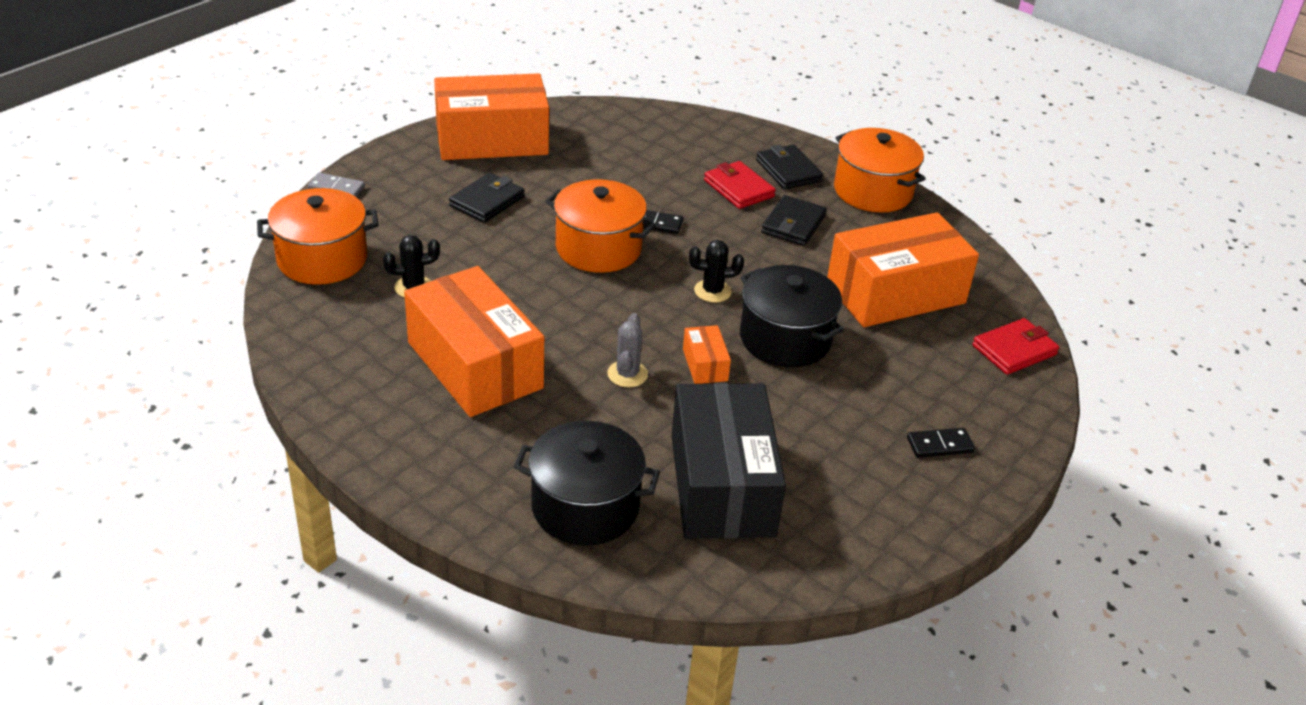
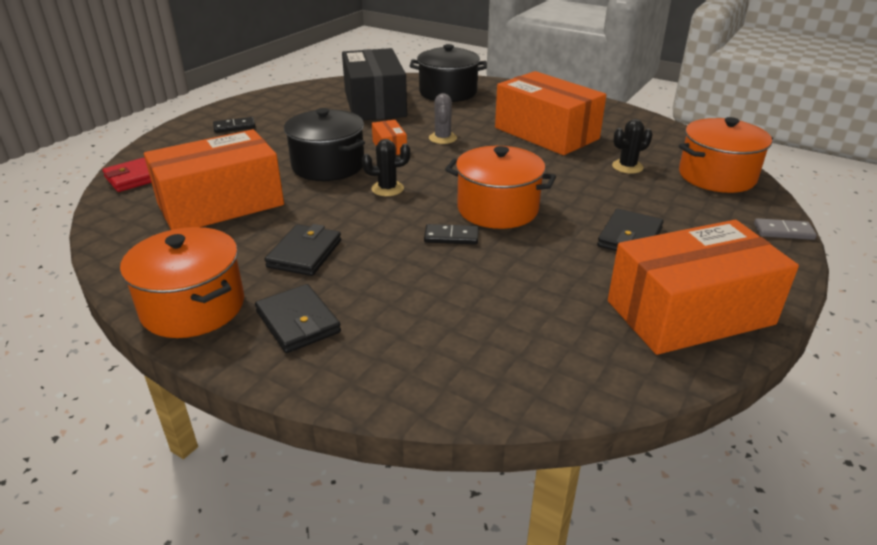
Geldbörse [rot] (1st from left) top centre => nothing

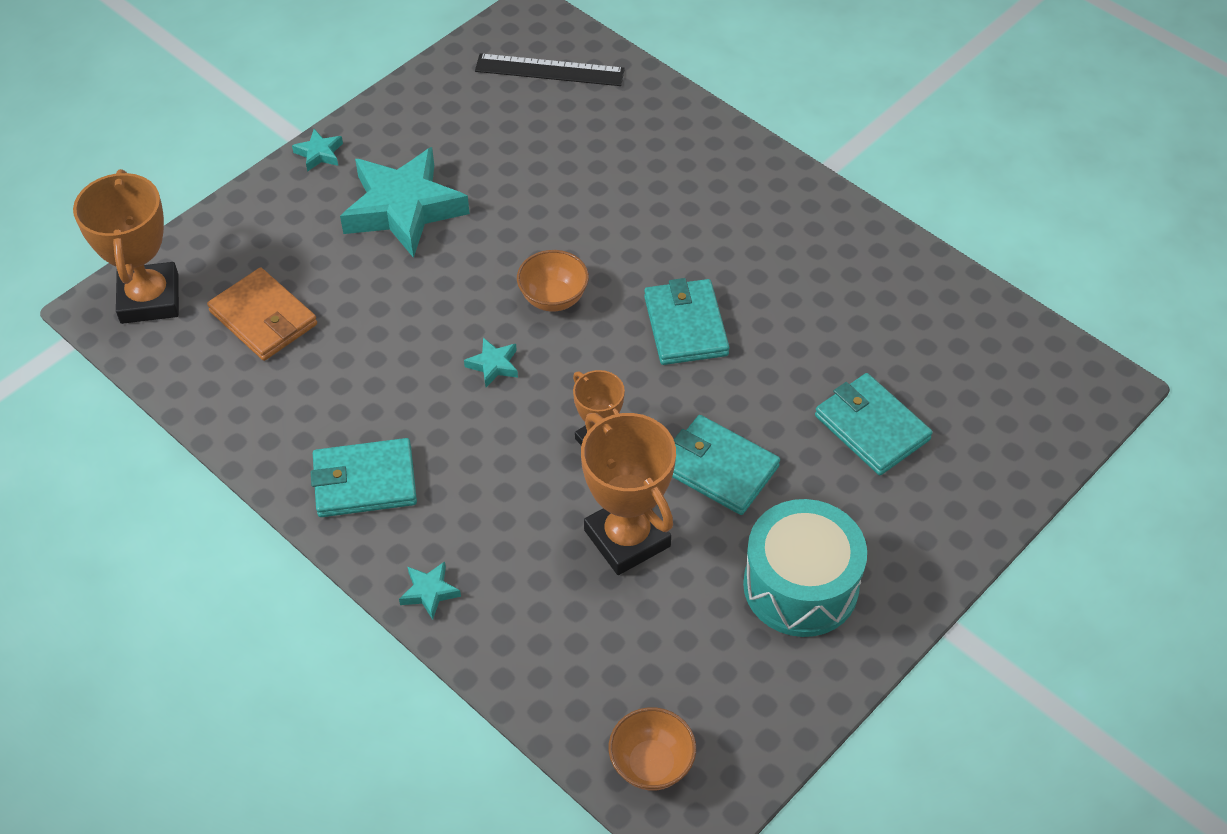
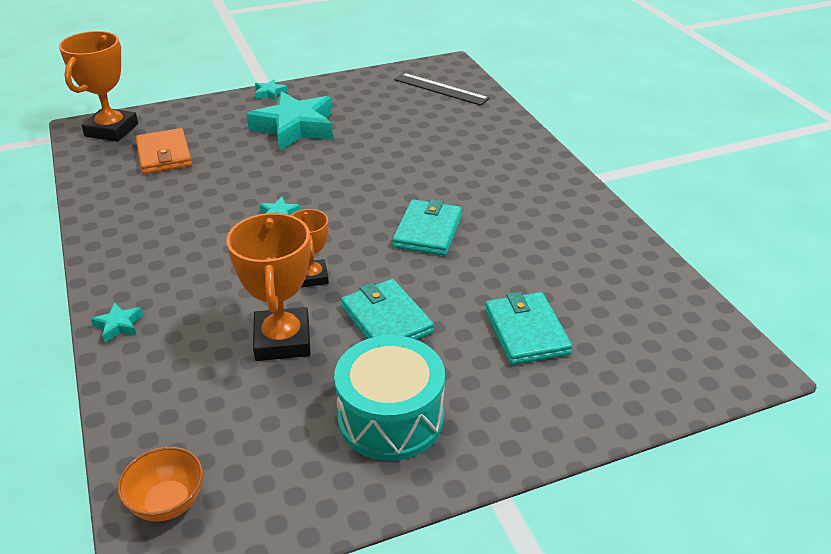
Geldbörse [türkis] (1st from left) middle left => nothing
Schüssel [orange] (1st from left) centre => nothing

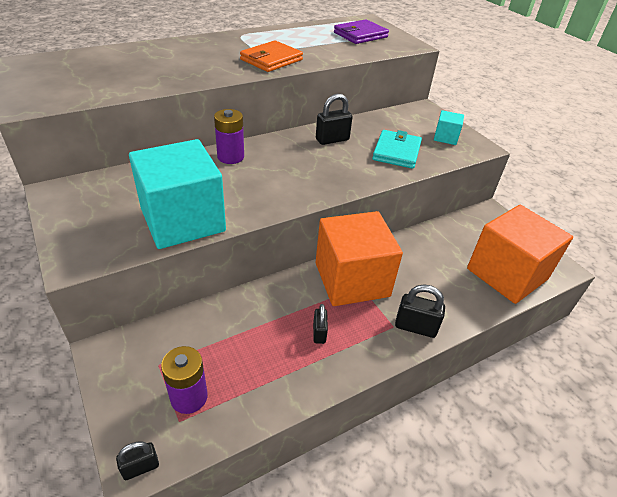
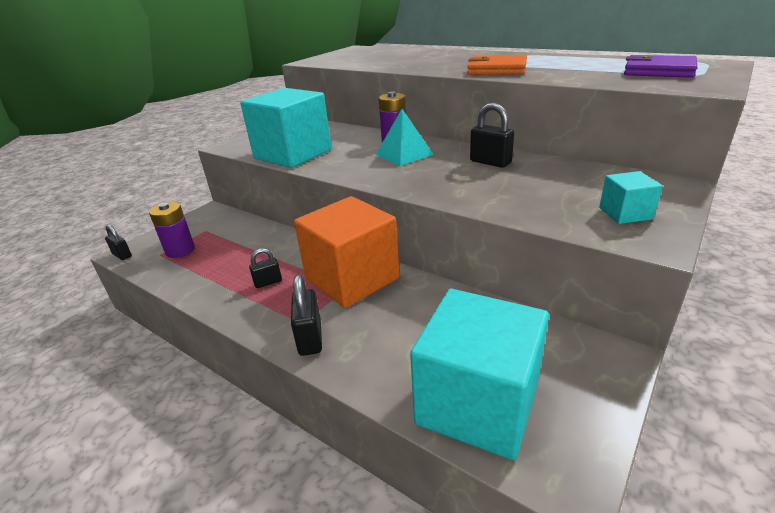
Geldbörse [türkis] top centre => nothing
nothing => Pyramide [türkis] top centre
Kubus [orange] (2nd from left) middle right => Kubus [türkis] (2nd from left) bottom centre

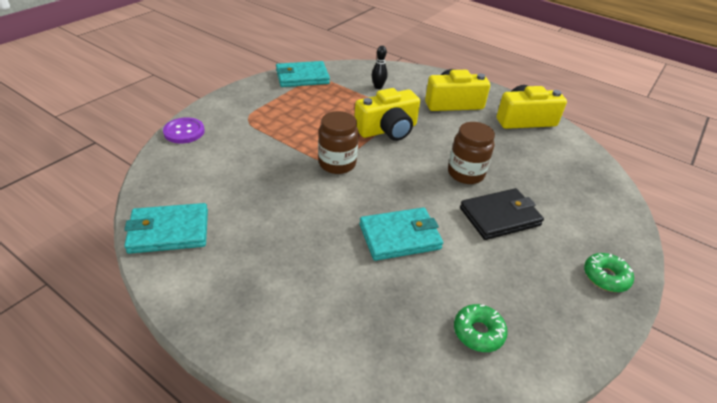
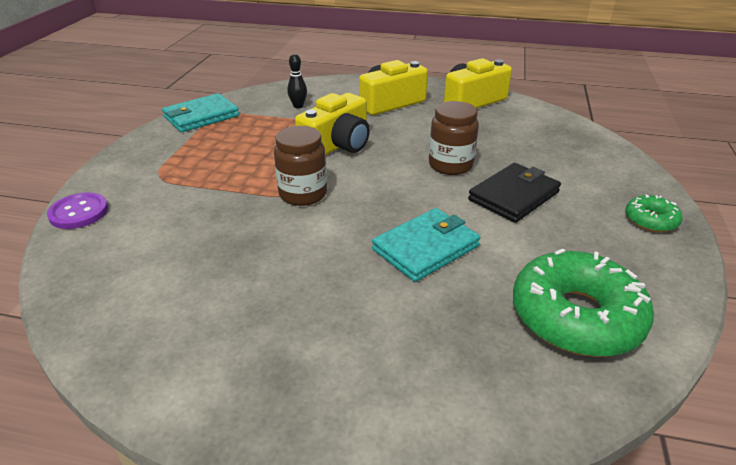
Geldbörse [türkis] (1st from left) middle left => nothing
Donut [grün] (1st from left) bottom right => Donut [grün] (1st from left) middle right, x2.04

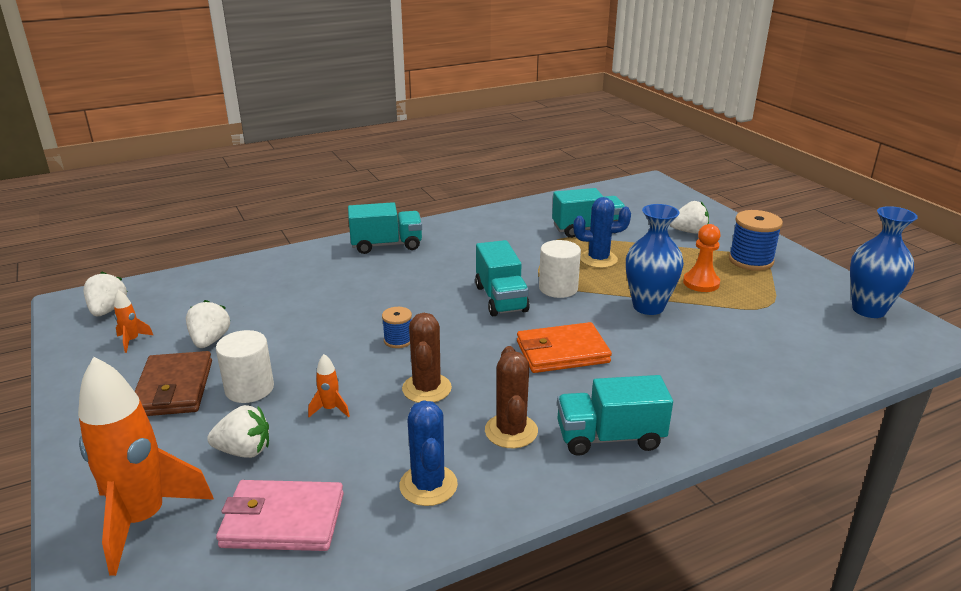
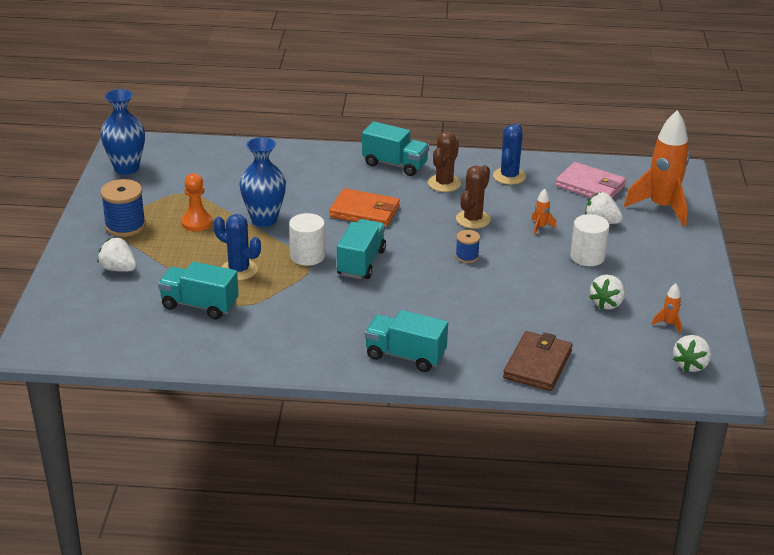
Geldbörse [braun] middle left => Geldbörse [braun] middle right, move

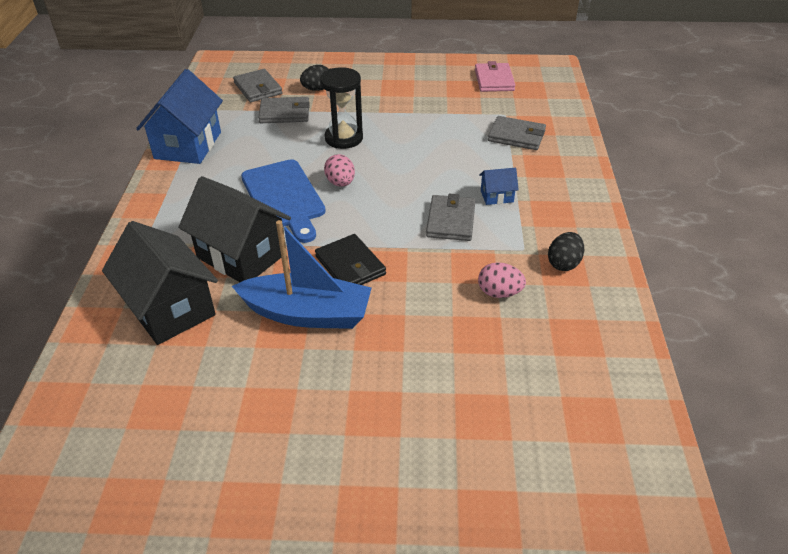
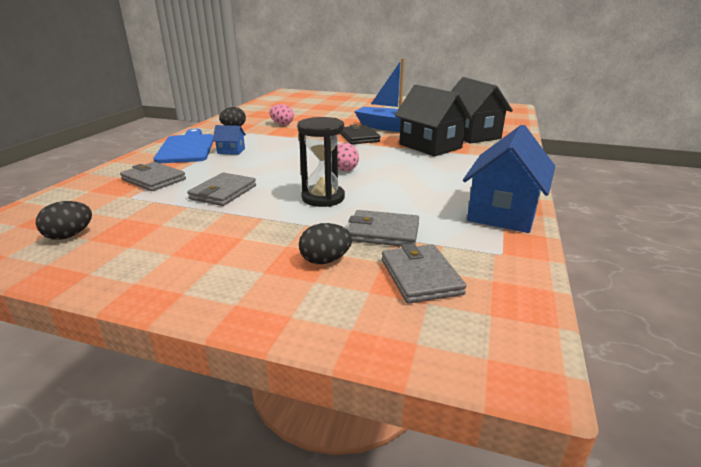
Schneidebrett [blau] centre => Schneidebrett [blau] top left, move
Geldbörse [grau] (3rd from left in the first image) centre => Geldbörse [grau] (2nd from left) middle left, move
Geldbörse [rosa] top centre => Ei [schwarz] (1st from left) middle left

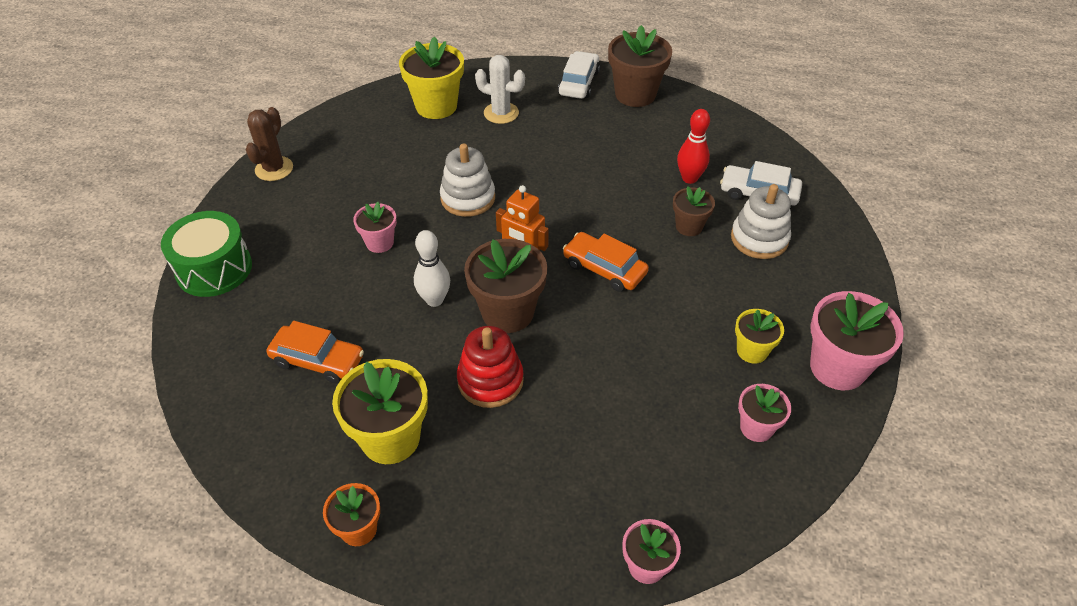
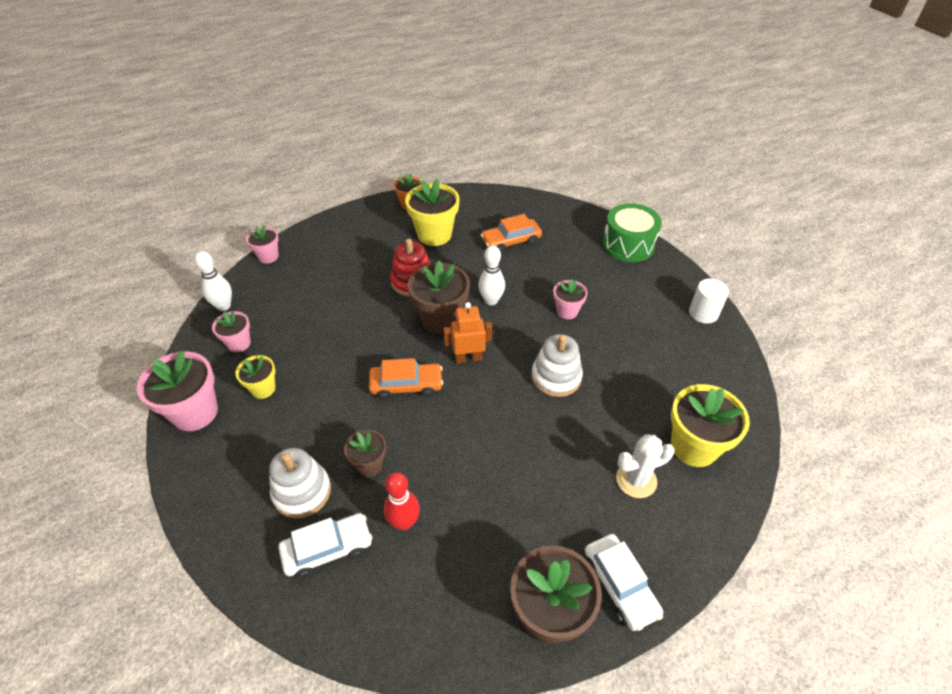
nothing => Bowlingkegel [weiß] (1st from left) middle left
Kaktus [braun] top left => Vollzylinder [weiß] middle right

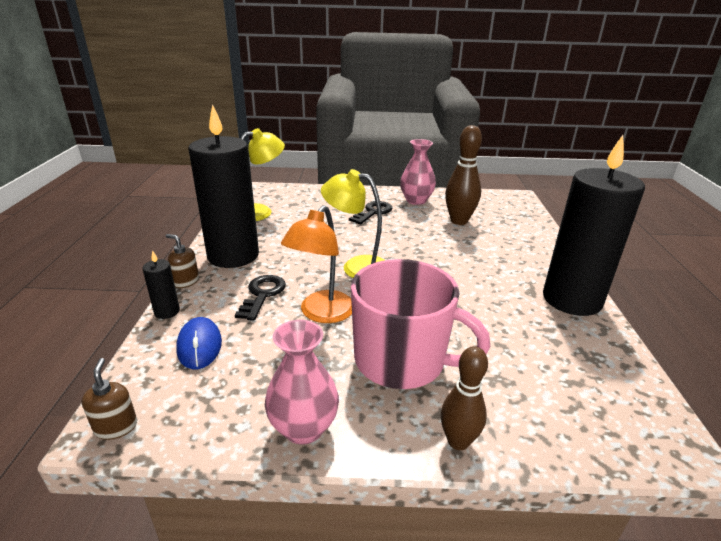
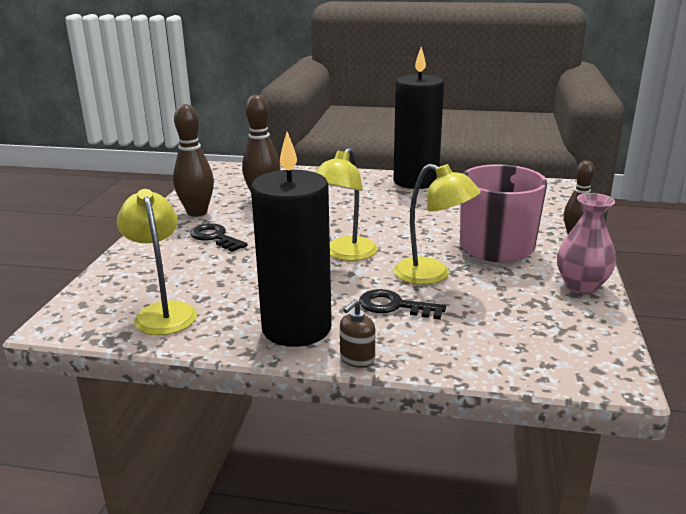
Seifenspender [braun] (1st from left) bottom left => nothing
Kerze [schwarz] (1st from left) middle left => nothing
Computermaus [blau] middle left => nothing
Vase [rosa] (2nd from left) top centre => Bowlingkegel [braun] (1st from left) top left
Lampe [orange] centre => Lampe [gelb] (3rd from left) centre

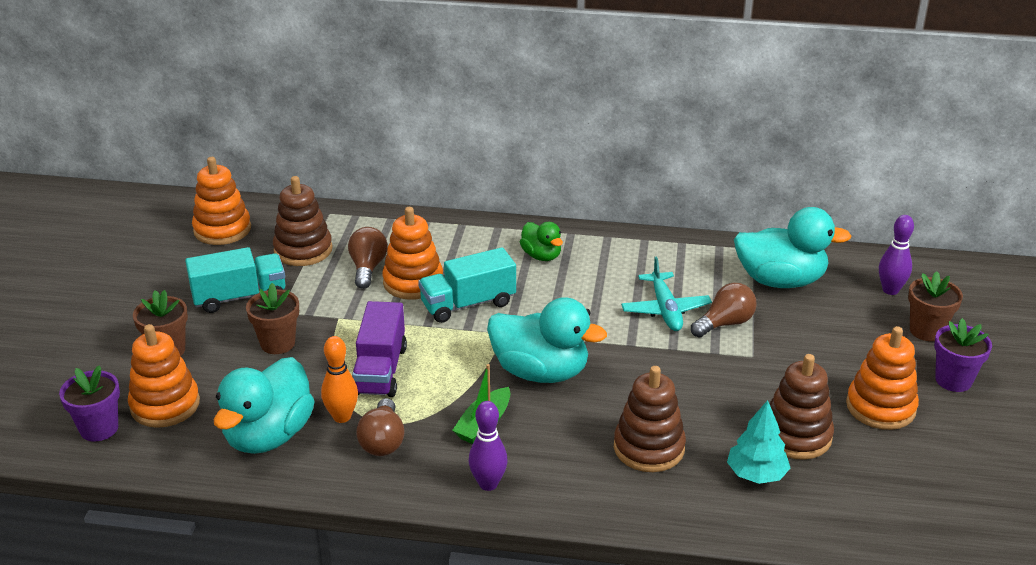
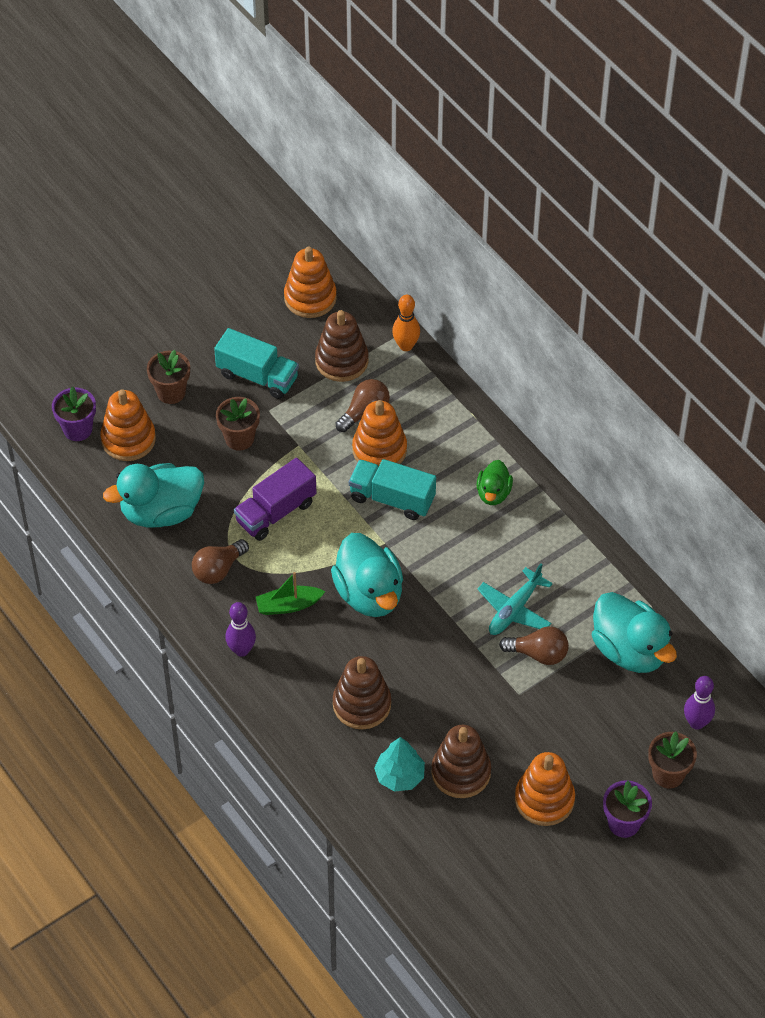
Bowlingkegel [orange] bottom left => Bowlingkegel [orange] top centre, move

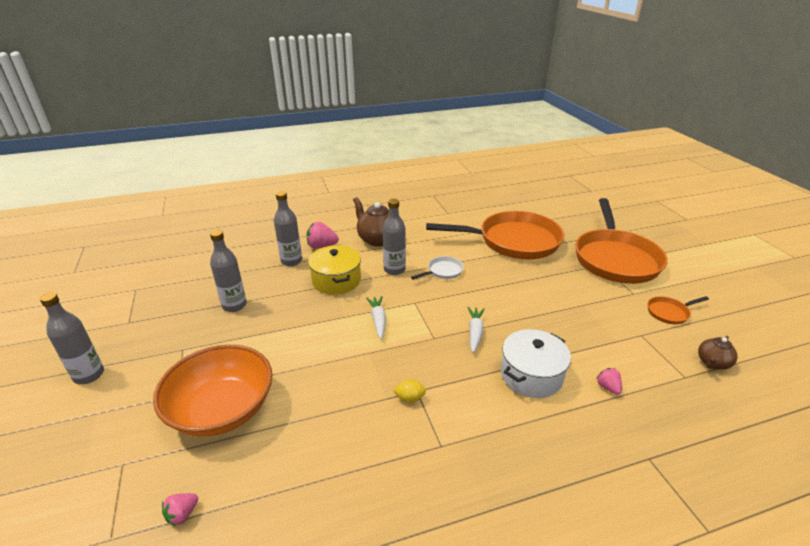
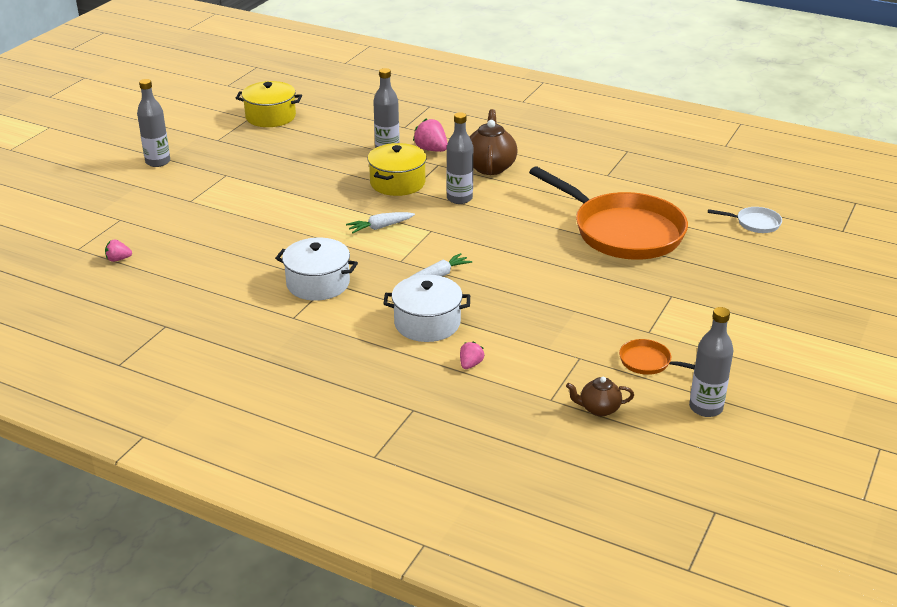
Schüssel [orange] bottom left => nothing
Pfanne [orange] (2nd from left) middle right => nothing
nothing => Kochtopf [gelb] (1st from left) top left
Flasche [grau] (2nd from left in the first image) middle left => Flasche [grau] (4th from left) middle right, move
Pfanne [weiß] centre => Pfanne [weiß] middle right, move
Zitrone [gelb] bottom centre => Kochtopf [weiß] (1st from left) centre
Karotte [weiß] (1st from left) centre, 150 degrees counterclockwise

